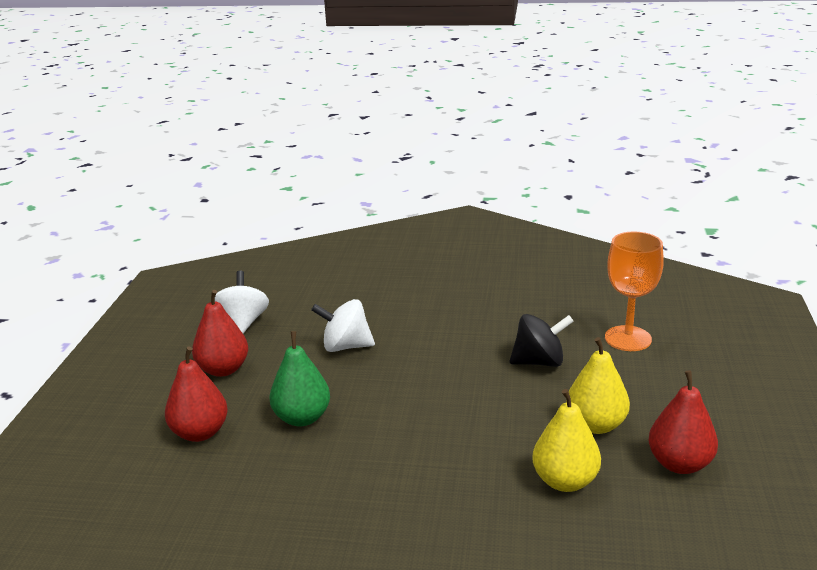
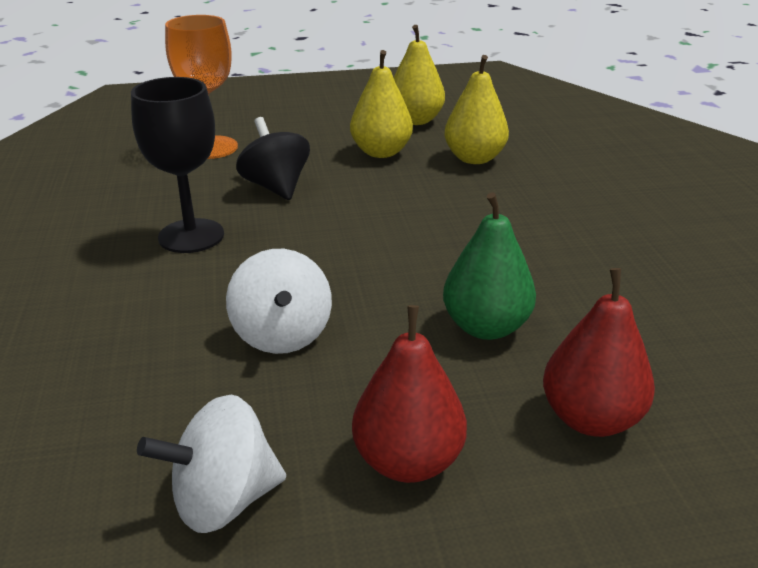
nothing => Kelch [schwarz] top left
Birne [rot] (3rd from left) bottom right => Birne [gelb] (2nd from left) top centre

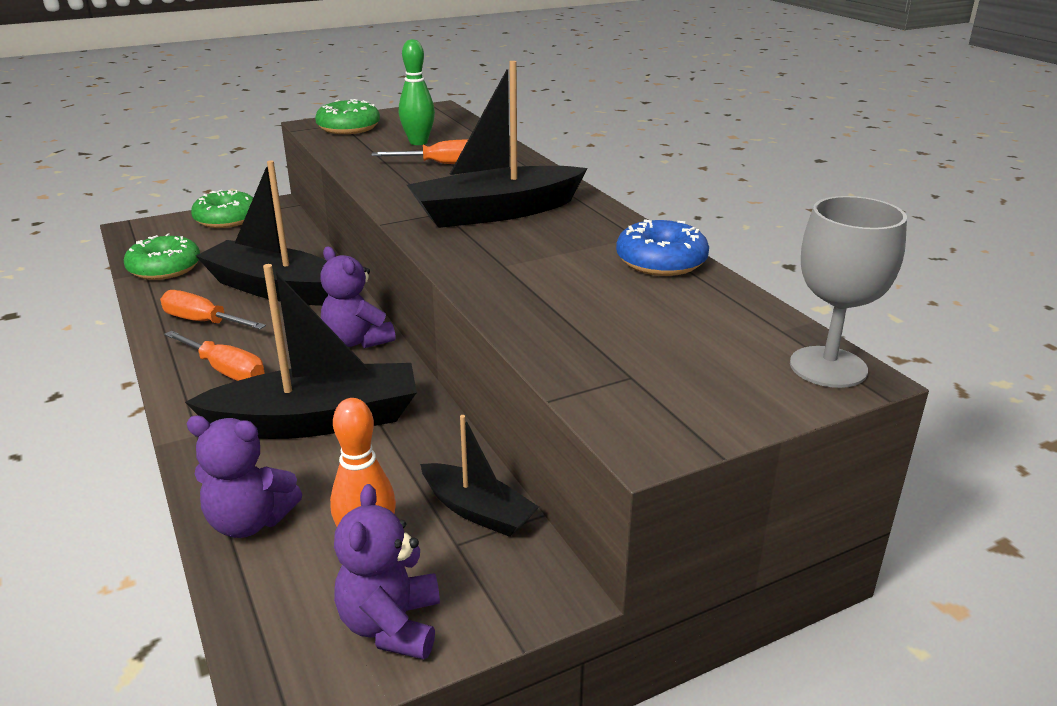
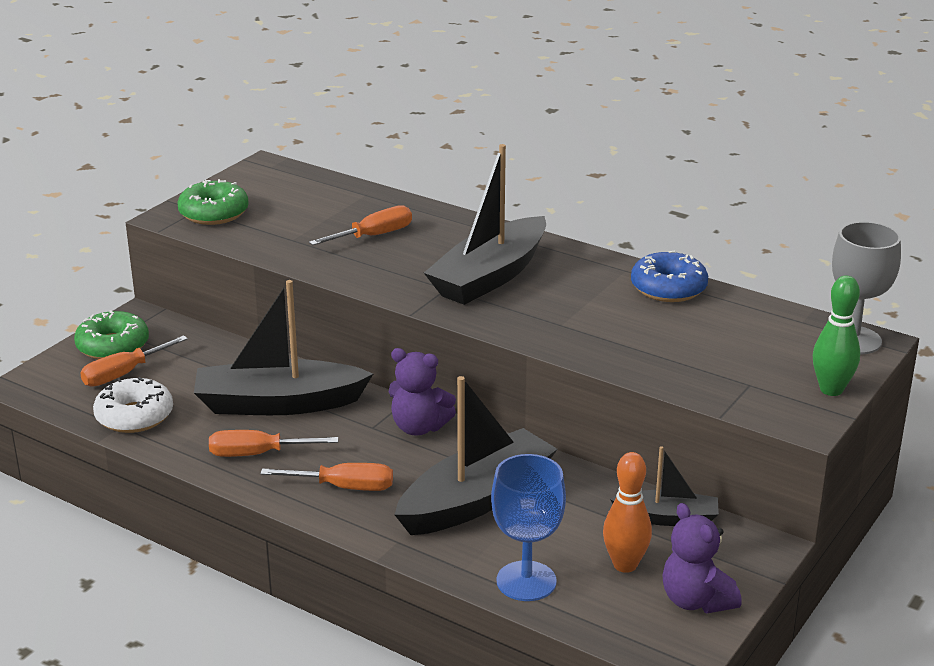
nothing => Schraubenzieher [orange] (1st from left) middle left
Bowlingkegel [grün] top centre => Bowlingkegel [grün] middle right, move
Teddybär [lila] (1st from left) bottom left => Kelch [blau] bottom centre
Donut [grün] (1st from left) middle left => Donut [weiß] middle left

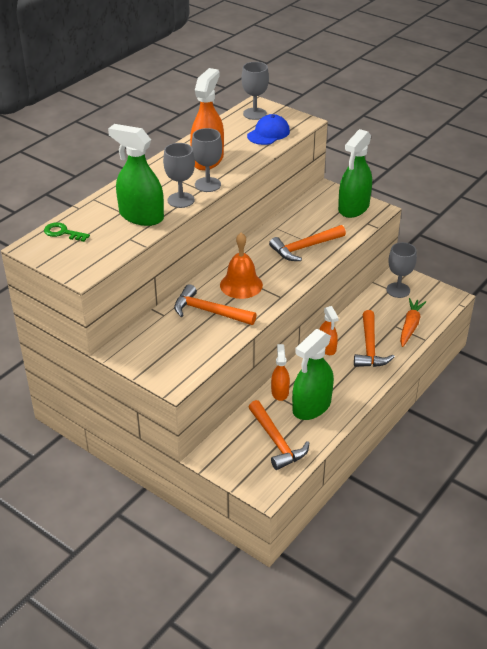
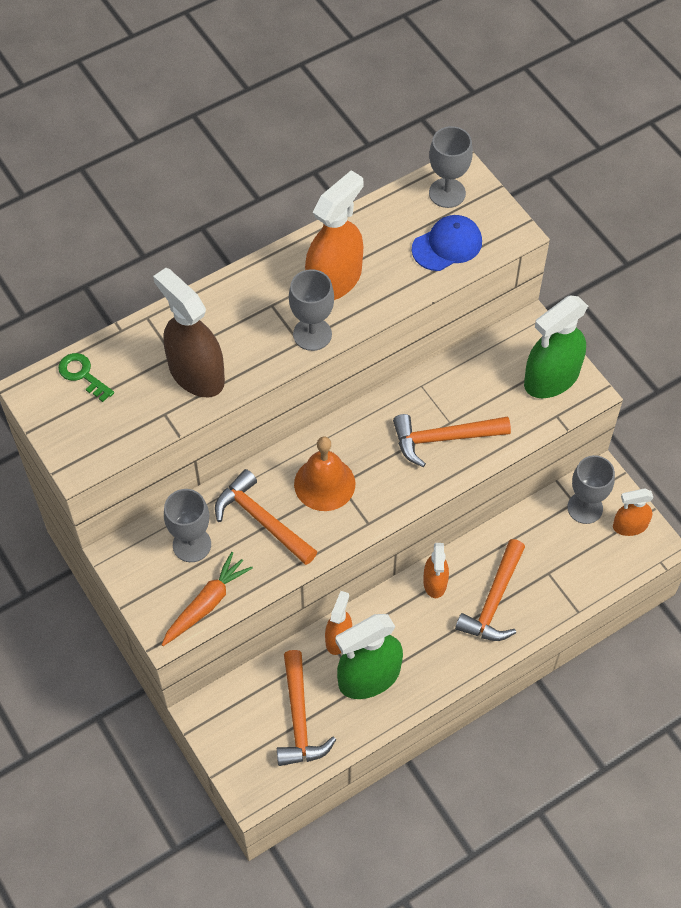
nothing => Sprühflasche [orange] (4th from left) middle right
Kelch [grau] (1st from left) top centre => Kelch [grau] (1st from left) middle left, move
Karotte [orange] middle right => Karotte [orange] middle left, move
Sprühflasche [grün] (1st from left) top left => Sprühflasche [braun] middle left

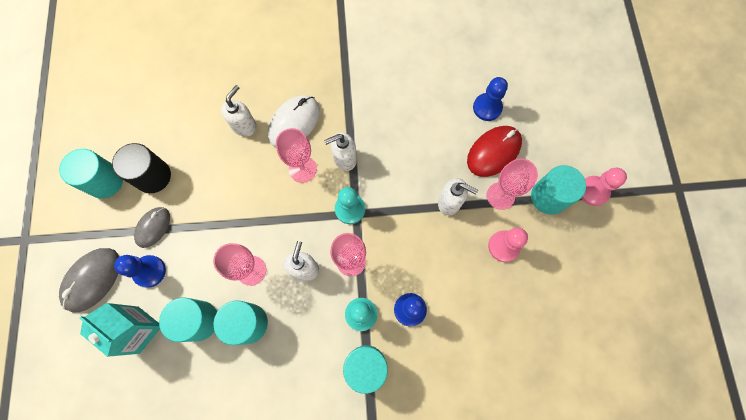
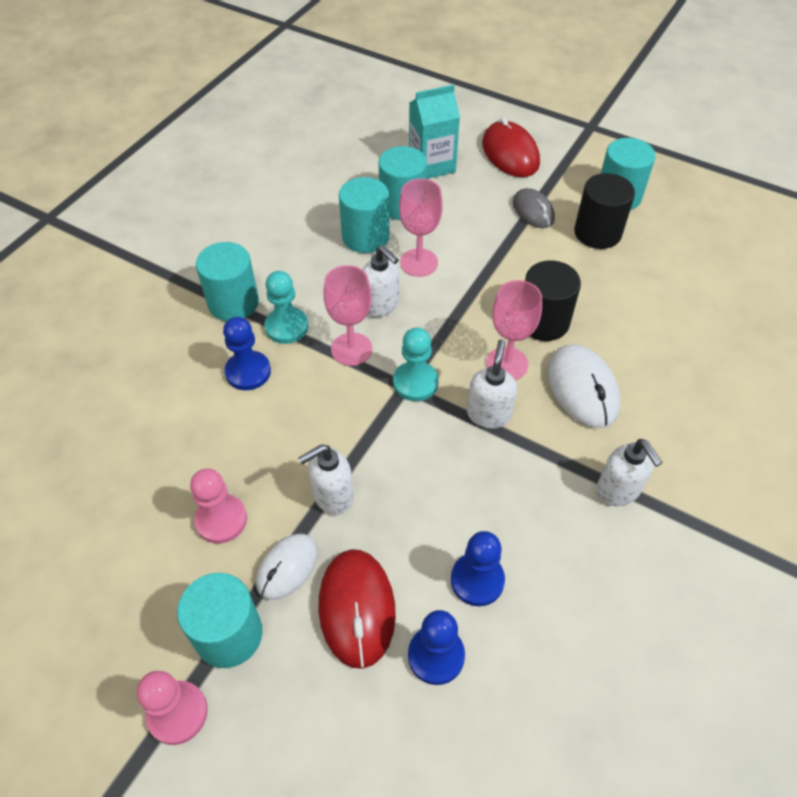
nothing => Vollzylinder [schwarz] (1st from left) middle right
Bauer [blau] (1st from left in the first image) middle left => Bauer [blau] (3rd from left) bottom centre, move
Seifenspender [weiß] (1st from left in the first image) top left => Seifenspender [weiß] (4th from left) middle right, move
Kelch [rosa] (4th from left) middle right => Computermaus [weiß] (1st from left) bottom centre
Computermaus [grau] (1st from left) bottom left => Computermaus [rot] (2nd from left) top centre

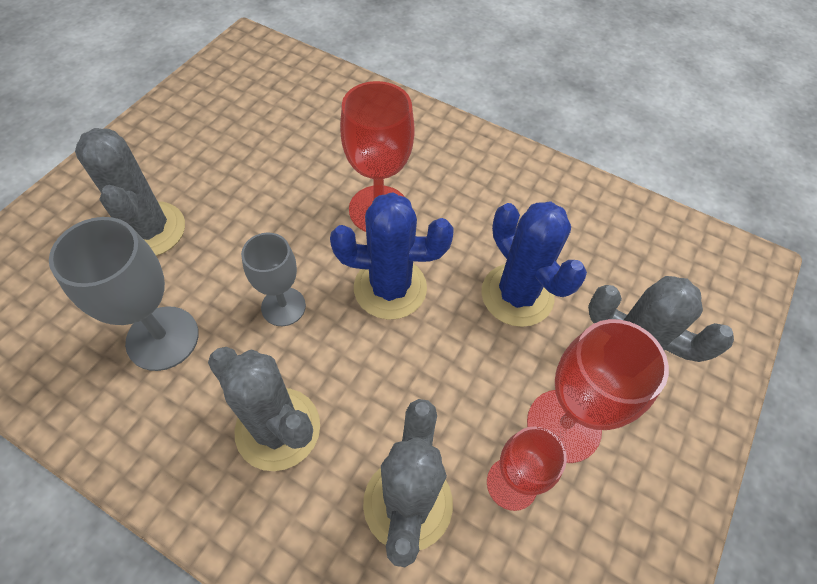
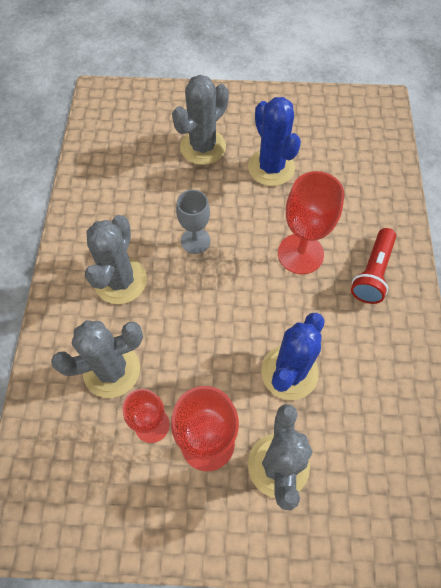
Kelch [grau] (1st from left) middle left => nothing
nothing => Taschenlampe [rot] middle right
Kaktus [blau] (1st from left) centre => Kaktus [blau] (1st from left) top centre, move

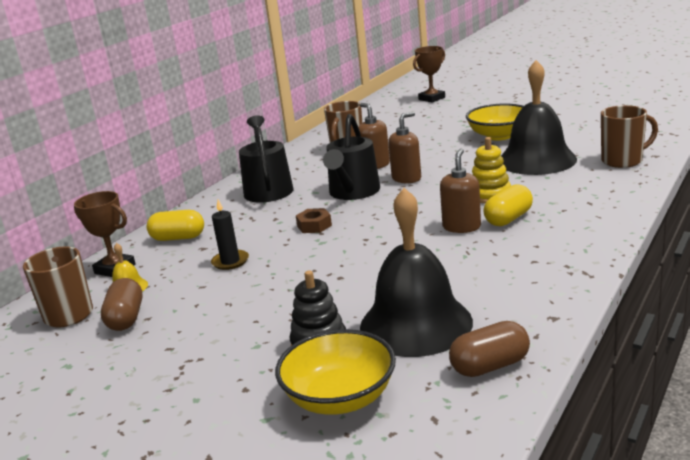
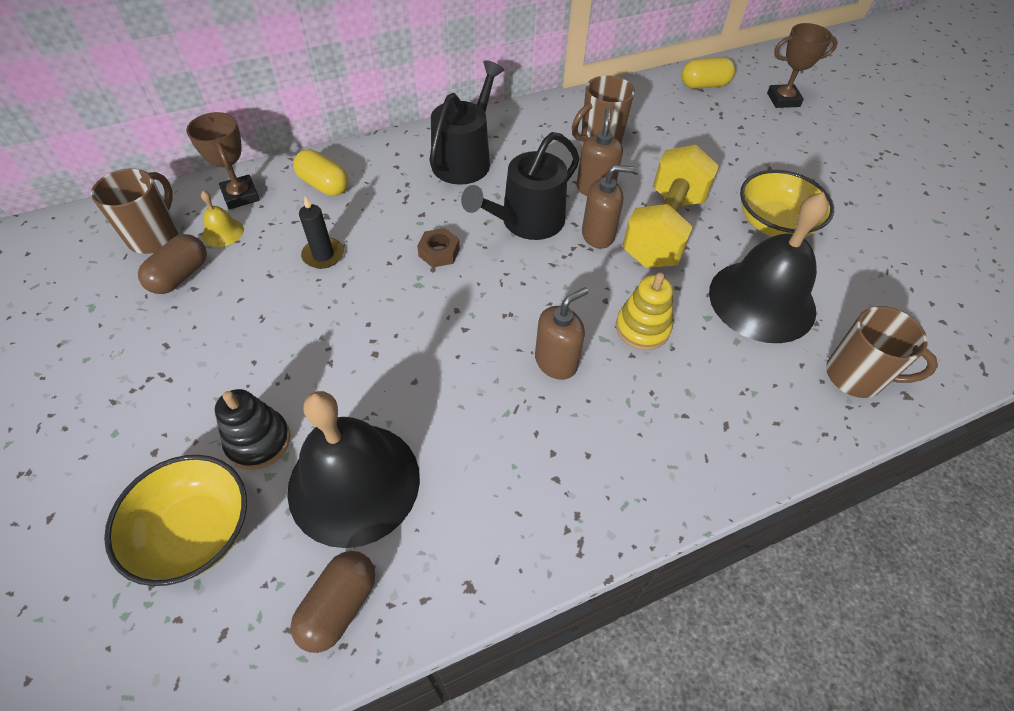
nothing => Hantel [gelb] top centre
Kapsel [gelb] (2nd from left) middle right => Kapsel [gelb] (2nd from left) top right, move
Kapsel [braun] (2nd from left) bottom right => Kapsel [braun] (2nd from left) bottom left, 75 degrees counterclockwise

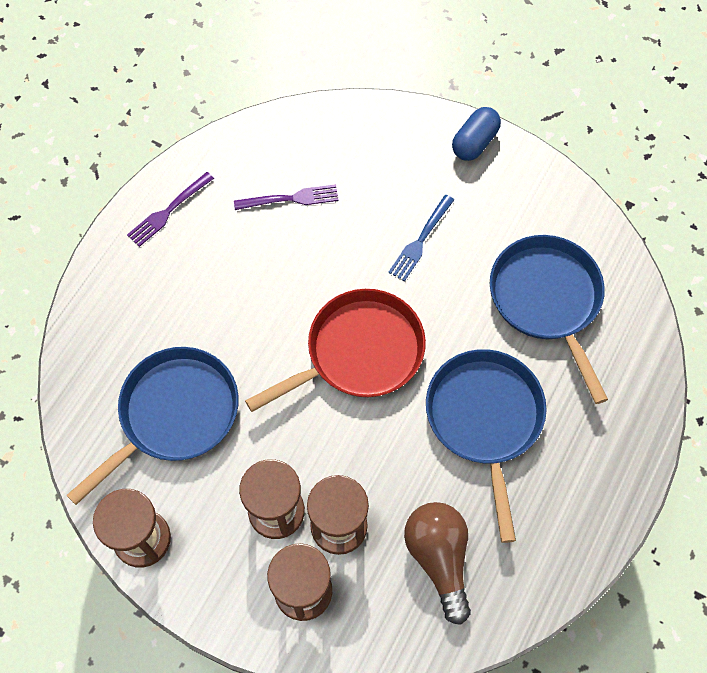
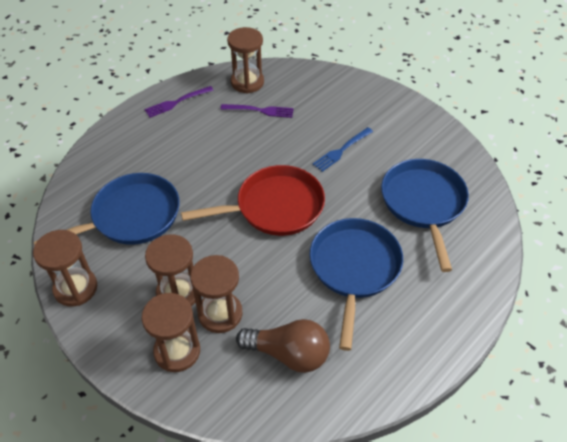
Kapsel [blau] top right => nothing
nothing => Sanduhr [braun] (5th from left) top centre
Glühbirne [braun] bottom centre, 105 degrees clockwise

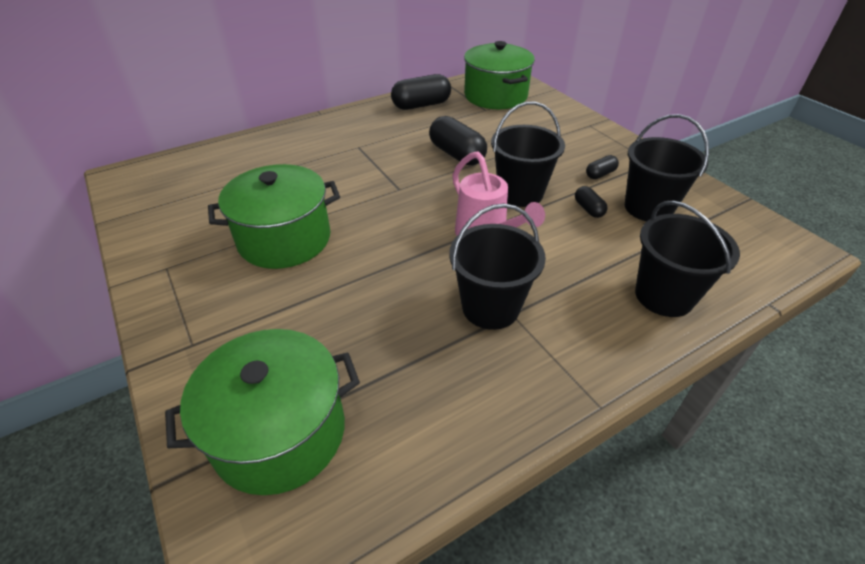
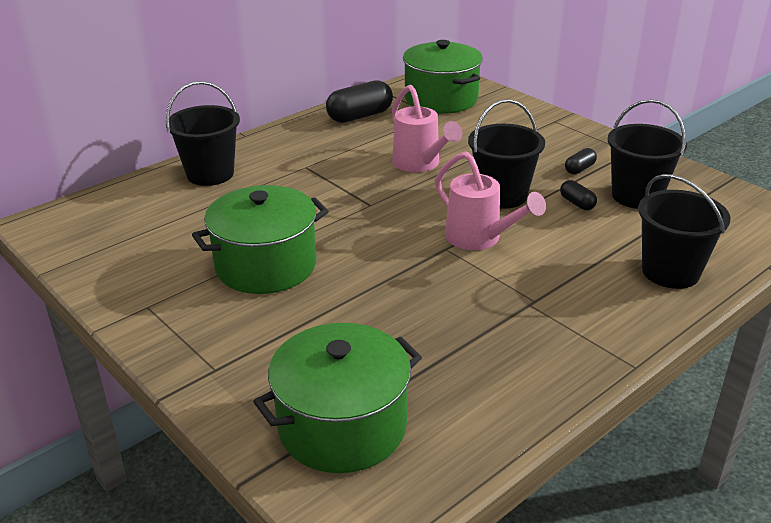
Eimer [schwarz] (1st from left) centre => Eimer [schwarz] (1st from left) top left, move
Kapsel [schwarz] (2nd from left) top centre => Gießkanne [rosa] (1st from left) top centre

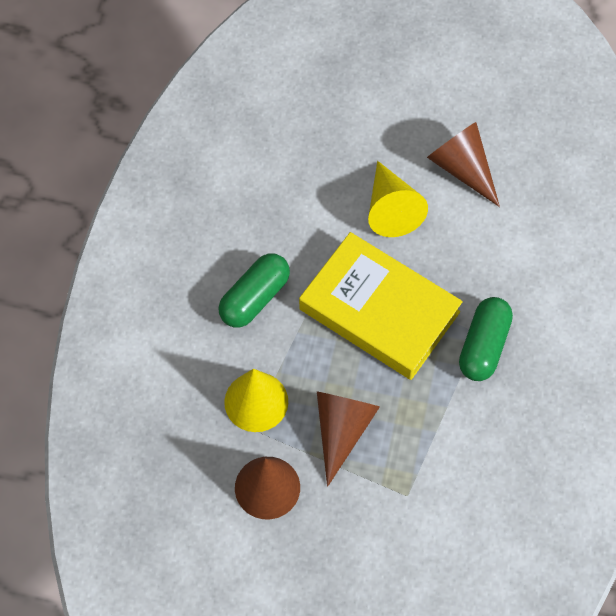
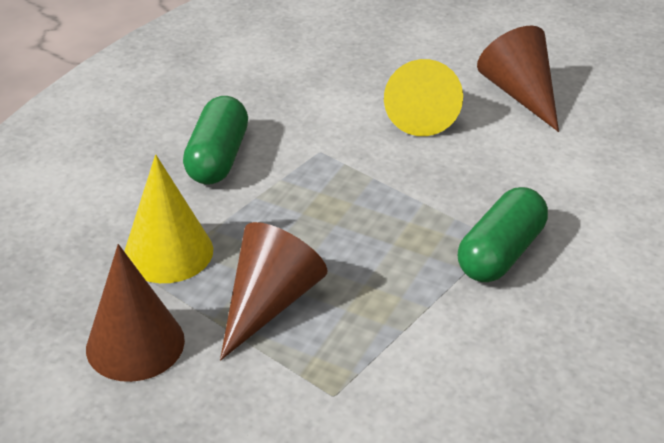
Buch [gelb] centre => nothing
Kapsel [grün] (1st from left) centre => Kapsel [grün] (1st from left) top left, 45 degrees counterclockwise

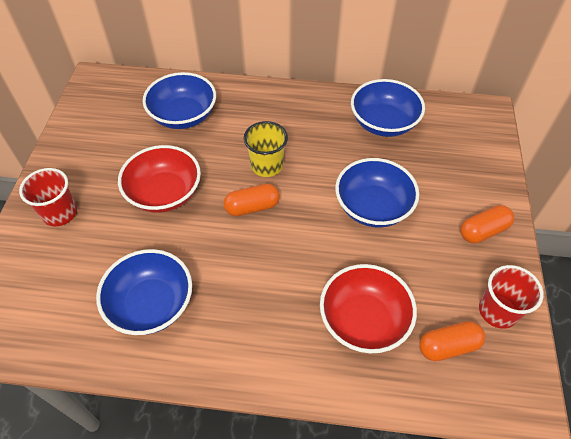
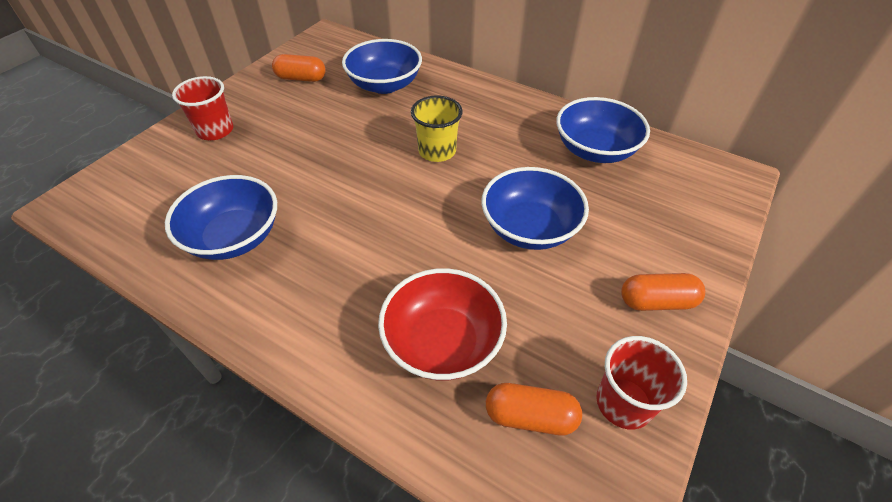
Schüssel [rot] (1st from left) middle left => nothing
Kapsel [orange] (1st from left) centre => Kapsel [orange] (1st from left) top centre, move

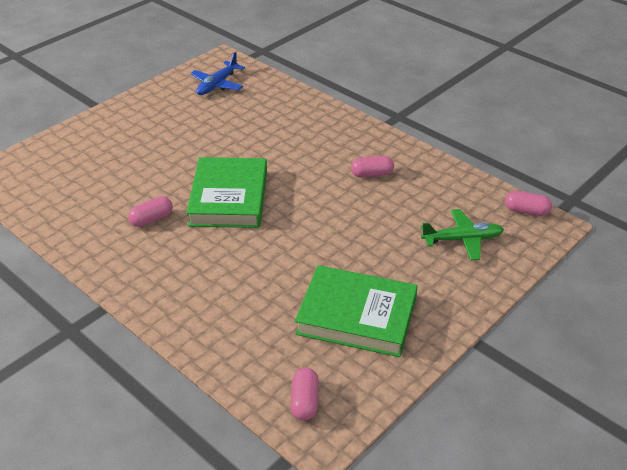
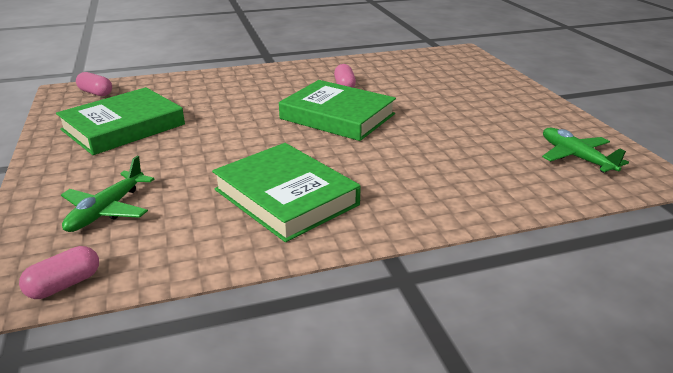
Kapsel [rosa] (3rd from left) centre => Buch [grün] (2nd from left) centre
Flugzeug [blau] top centre => Flugzeug [grün] (2nd from left) middle right

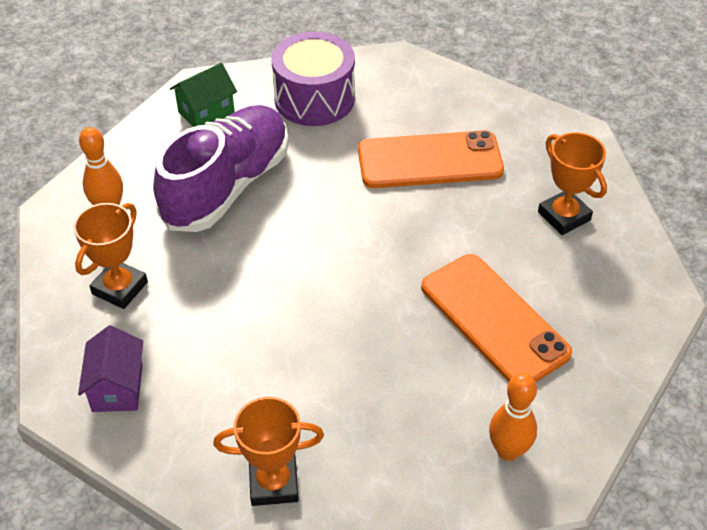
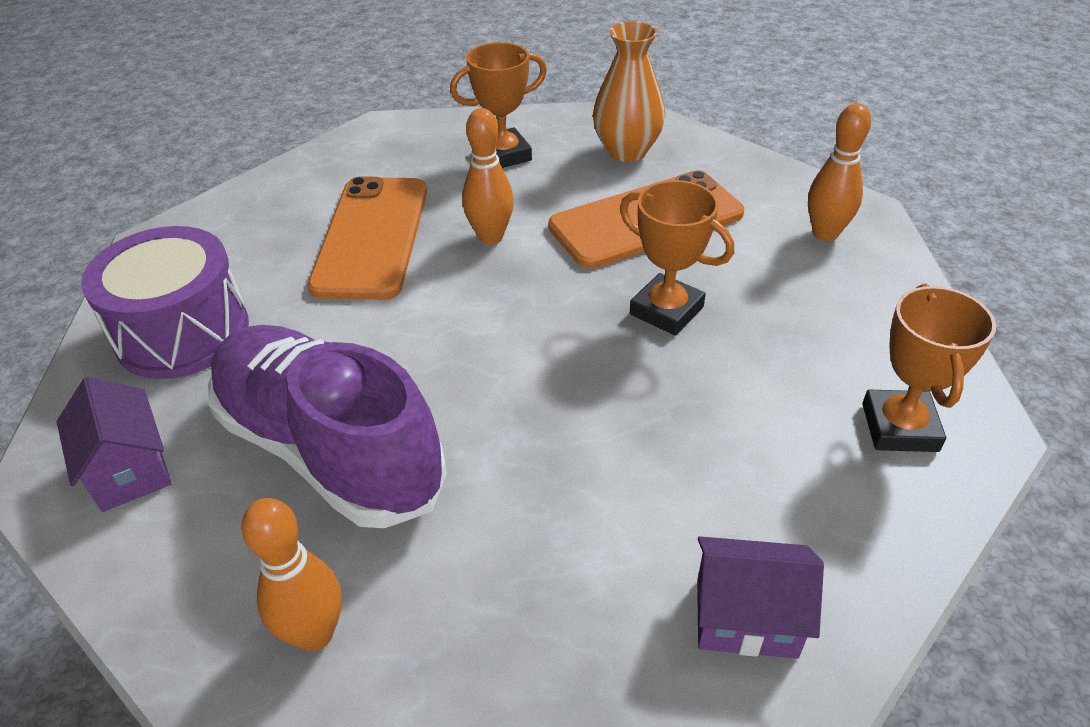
nothing => Bowlingkegel [orange] (2nd from left) top centre
nothing => Vase [orange] top centre
Pokal [orange] (1st from left in the first image) middle left => Pokal [orange] (2nd from left) centre, move
Haus [grün] top left => Haus [lila] (1st from left) middle left

